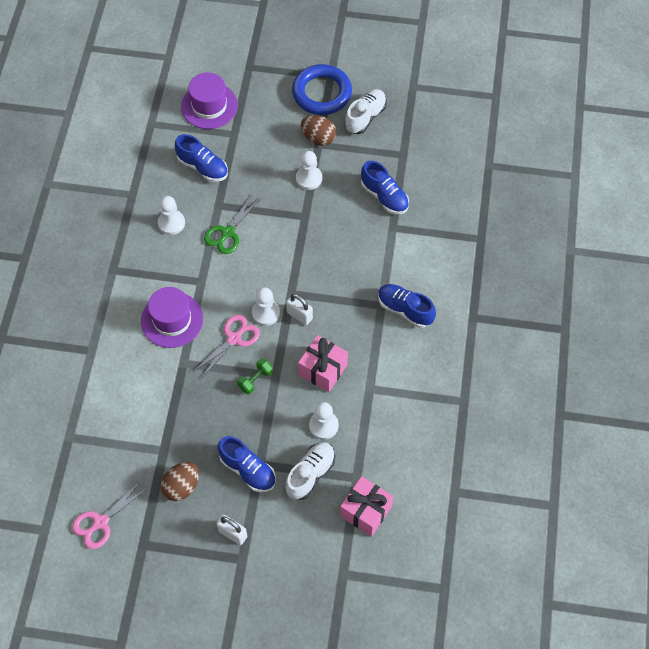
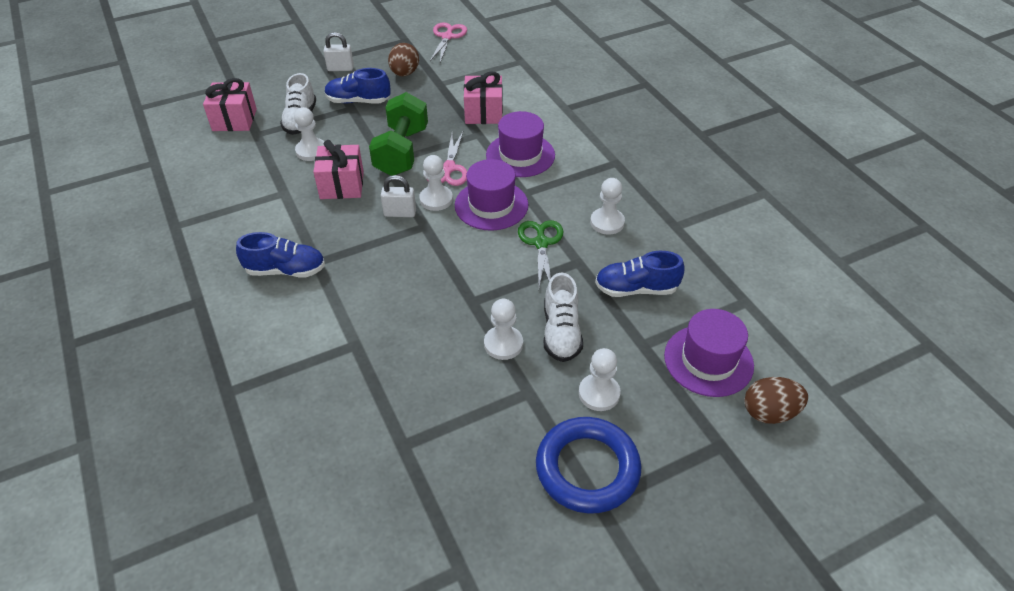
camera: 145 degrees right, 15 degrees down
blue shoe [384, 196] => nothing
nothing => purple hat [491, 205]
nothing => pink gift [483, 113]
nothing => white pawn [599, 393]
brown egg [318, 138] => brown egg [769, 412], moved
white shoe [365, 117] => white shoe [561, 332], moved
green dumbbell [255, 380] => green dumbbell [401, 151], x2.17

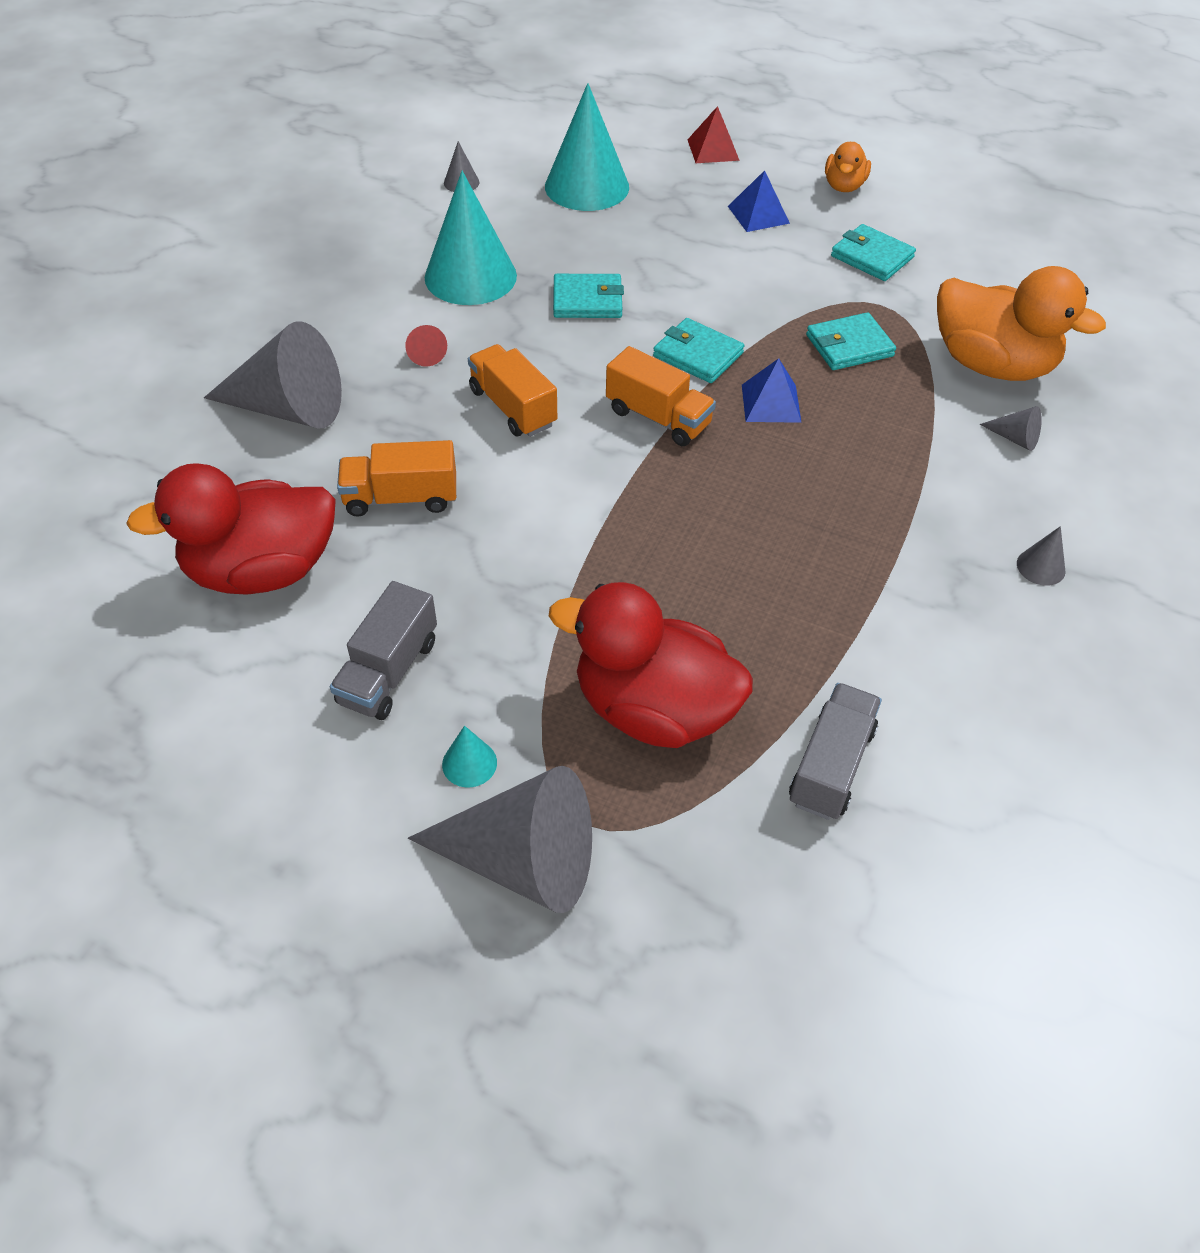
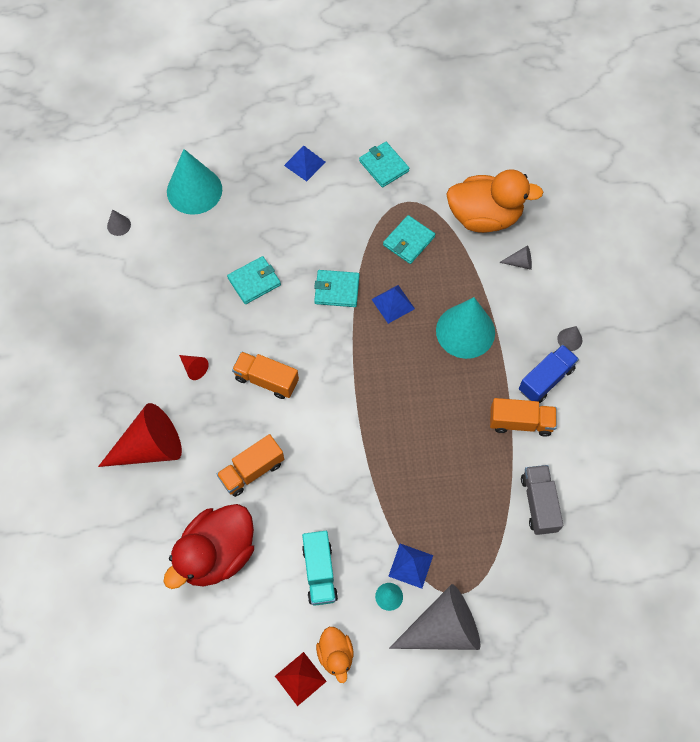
camera: 30 degrees left, 15 degrees up
red duck [653, 709] => nothing
nothing => blue pyramid [410, 565]
nothing => blue truck [545, 379]
turquoise cone [470, 276] => turquoise cone [465, 331], moved
orange truck [658, 417] => orange truck [520, 422], moved
red pyramid [713, 150] => red pyramid [300, 678], moved
orange duck [844, 186] => orange duck [335, 655], moved
grey cone [288, 408] => red cone [150, 447]
grey truck [389, 672] => turquoise truck [320, 572]
turquoise wallet [872, 257] => turquoise wallet [384, 166], 45 degrees clockwise

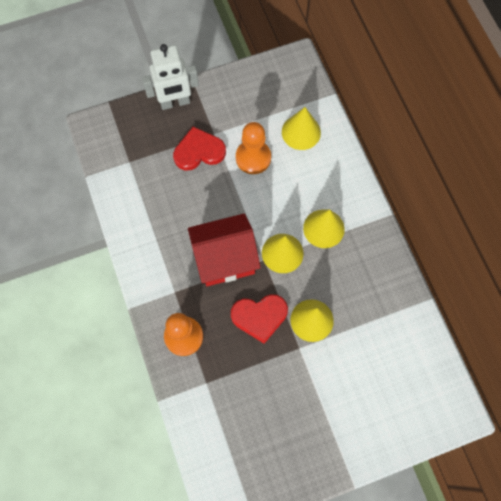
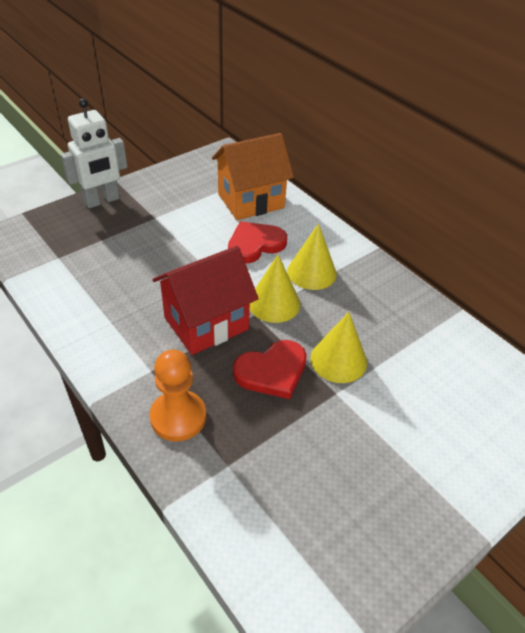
camera: 20 degrees left, 25 degrees down
orange pawn [253, 158] => nothing
red heart [199, 151] => red heart [255, 244], moved
yellow cone [301, 132] => orange house [251, 201]

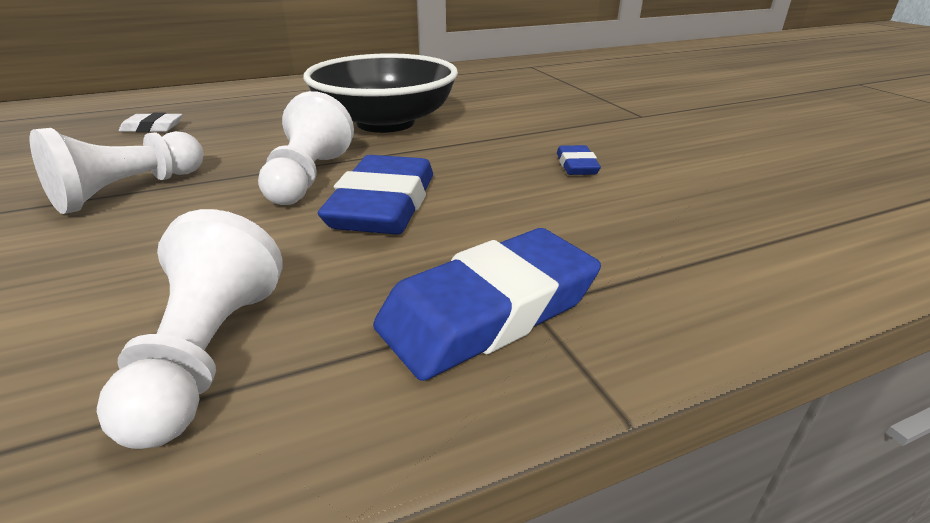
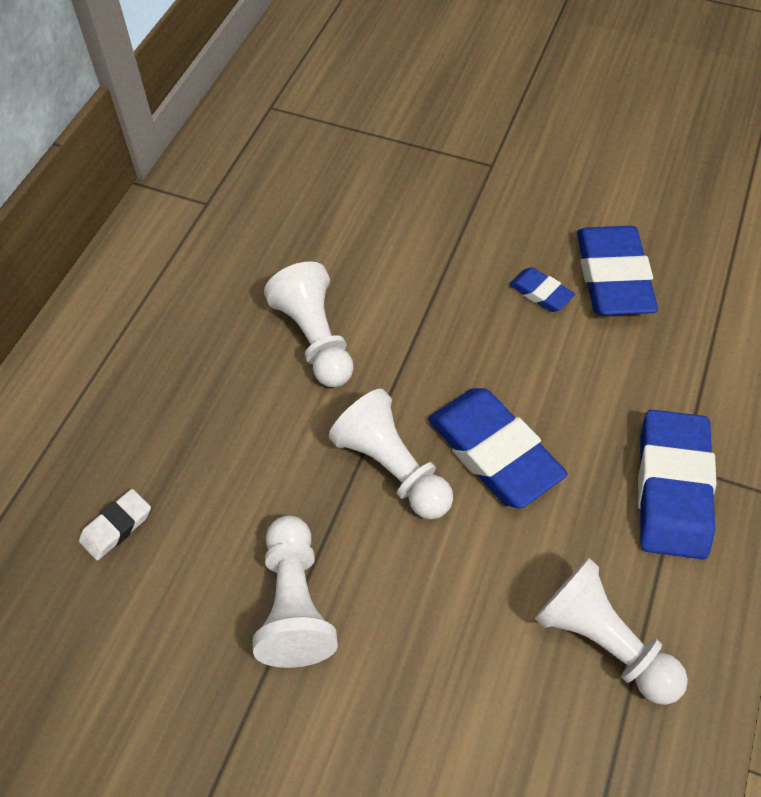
camera: 45 degrees left, 25 degrees up
nothing => blue eraser [612, 277]
black bowl [385, 122] => white pawn [315, 339]

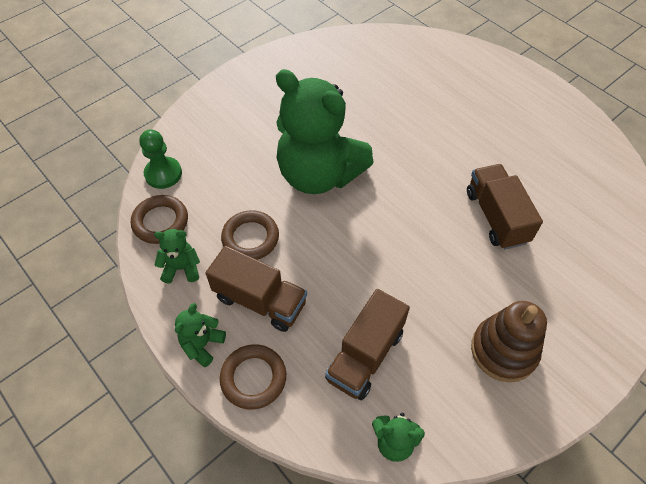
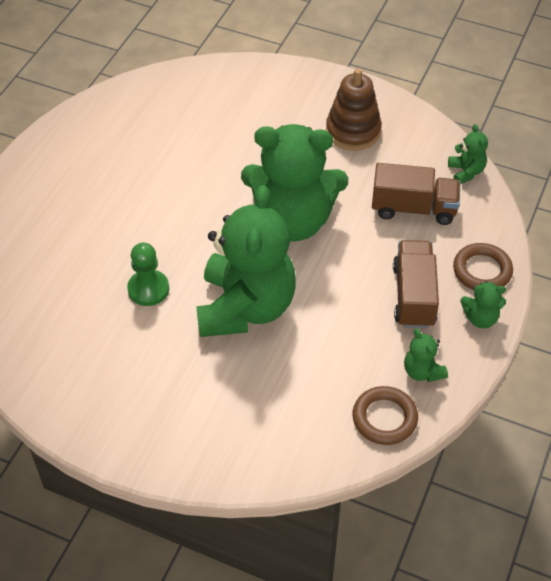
camera: 115 degrees left, 5 degrees down
brown ring [250, 238] => nothing
brown truck [496, 217] => nothing
nothing => green teddy bear [292, 221]
green pawn [163, 174] => green pawn [148, 289], moved

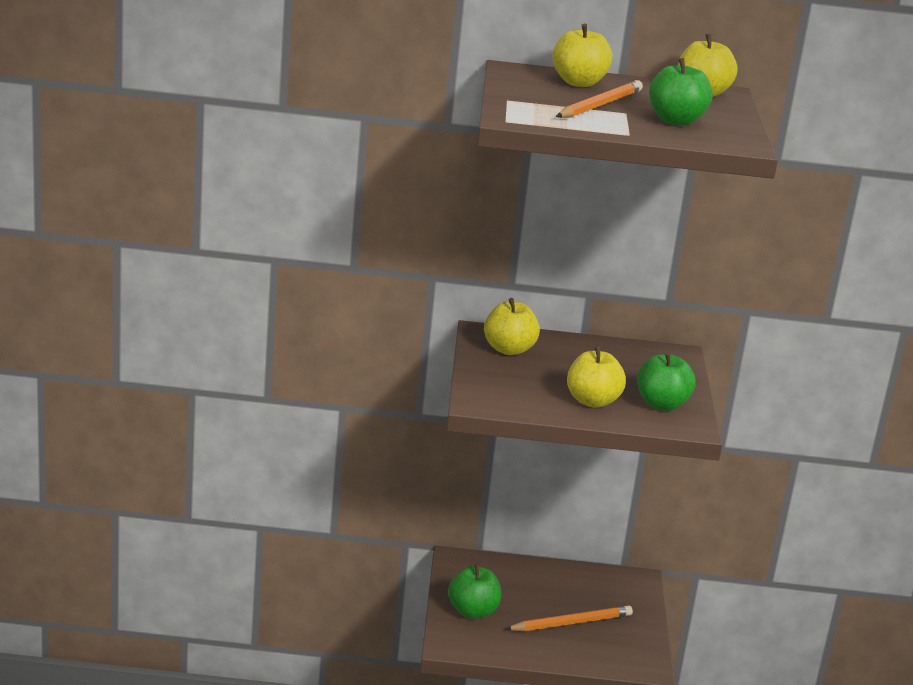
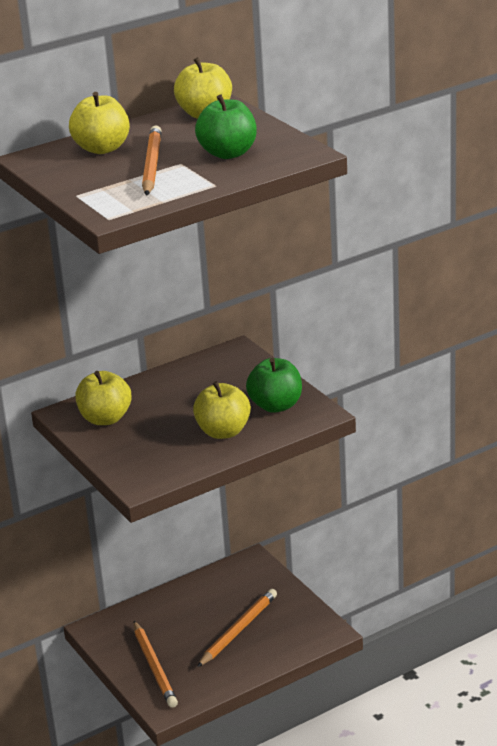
camera: 30 degrees left, 5 degrees up
green apple [472, 611] => orange pencil [154, 667]

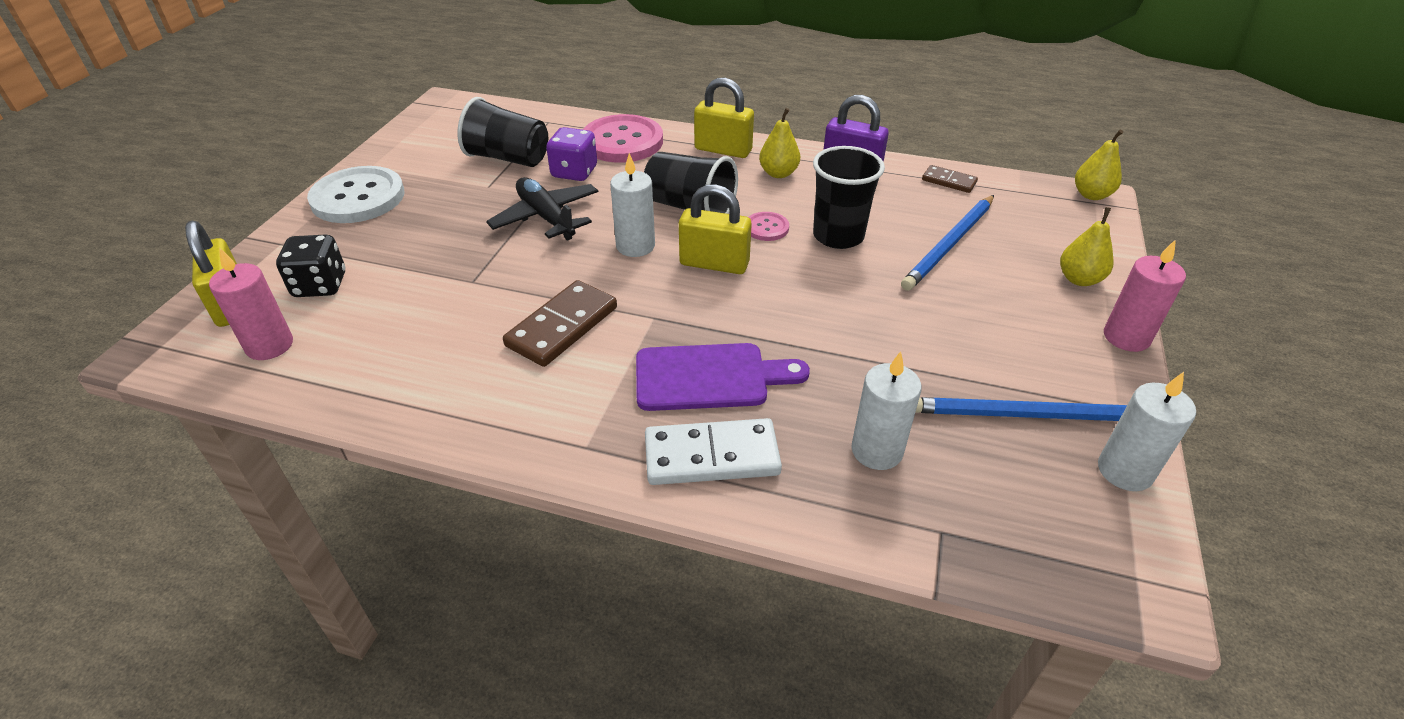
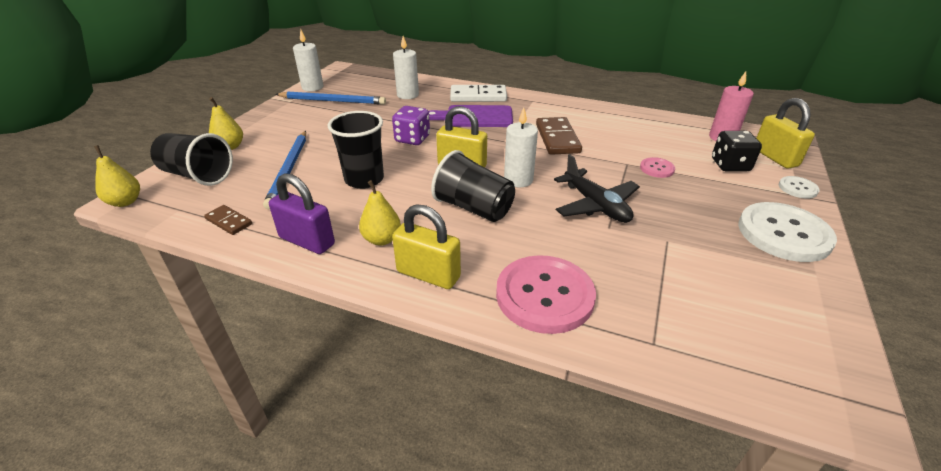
camera: 175 degrees left, 5 degrees down
pink candle [1126, 337] => nothing
nothing => white button [797, 188]
black cup [508, 158] => black cup [198, 175], moved
purple dice [574, 172] => purple dice [412, 139], moved
pink button [766, 228] => pink button [657, 168], moved
brown domino [562, 327] => brown domino [557, 138], 45 degrees counterclockwise
blue pencil [949, 245] => blue pencil [289, 170], 135 degrees clockwise

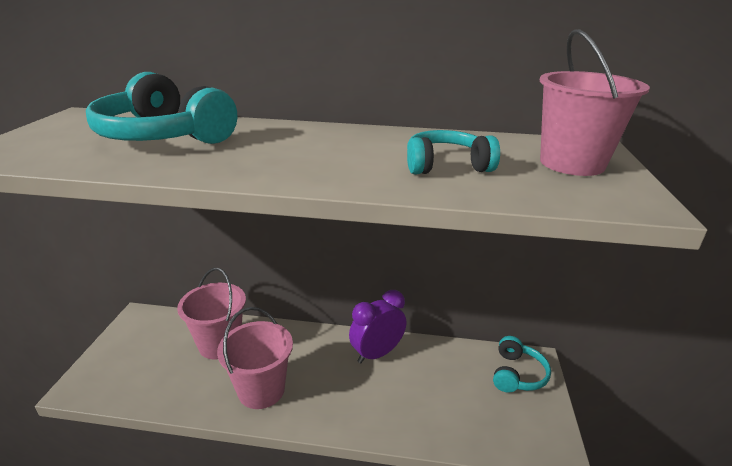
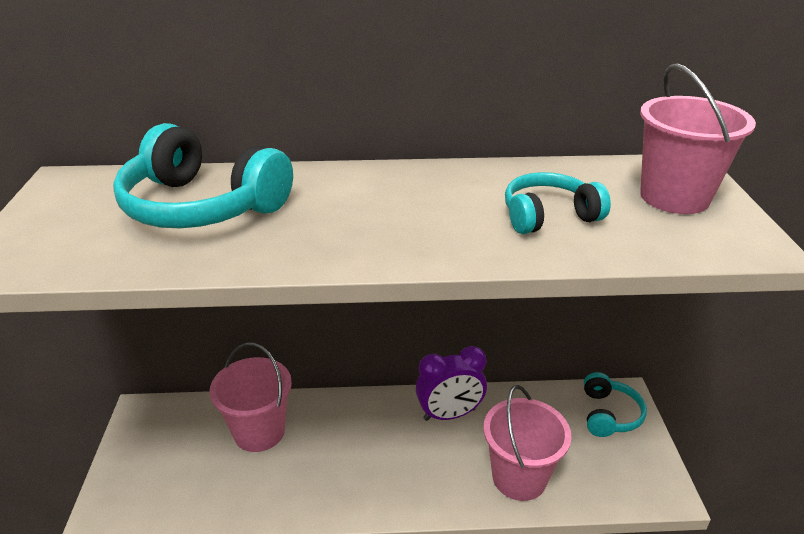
camera: 10 degrees left, 5 degrees up
pink bucket [261, 390] => pink bucket [519, 477], moved
purple clock [377, 353] => purple clock [449, 414], 150 degrees counterclockwise

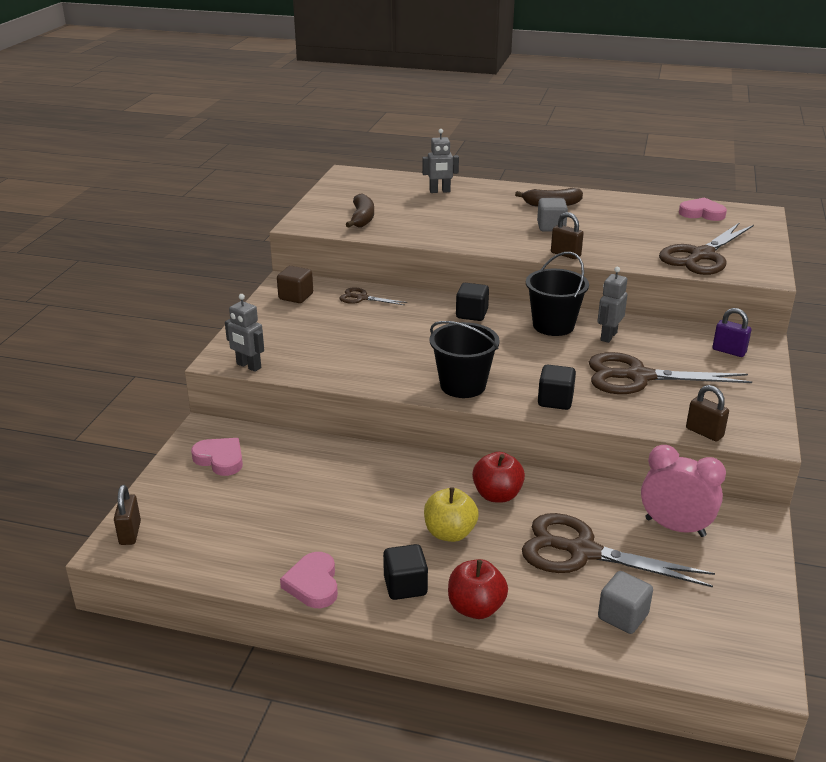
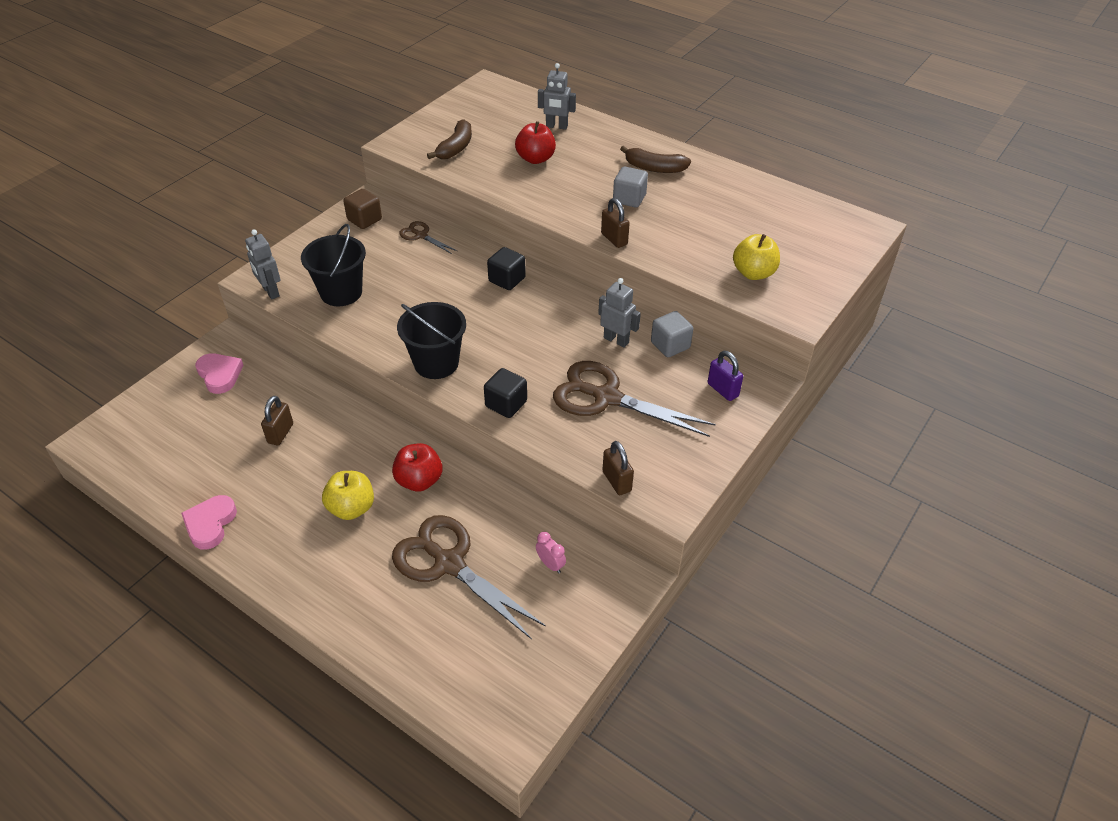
camera: 20 degrees right, 15 degrees up
black cube [405, 586] => nothing
pink heart [702, 213] => nothing
brown padlock [130, 533] => brown padlock [280, 433], moved
red apple [476, 608] => red apple [535, 159], moved
black bucket [553, 325] => black bucket [341, 292], moved
grey cube [623, 616] => grey cube [670, 345], moved
brown scissors [702, 255] => yellow apple [753, 273]
grey robot [608, 336] => grey robot [616, 340], 75 degrees clockwise
pink clock [675, 527] => pink clock [550, 564], x0.47

